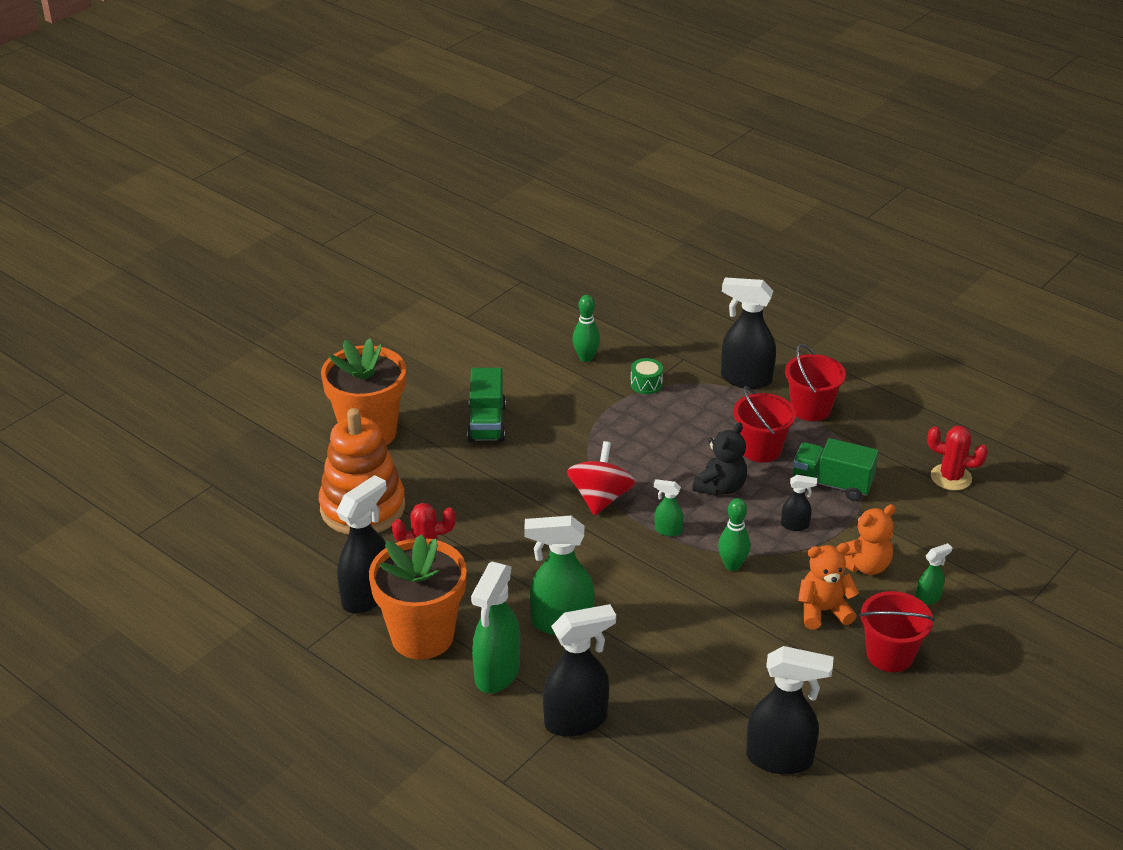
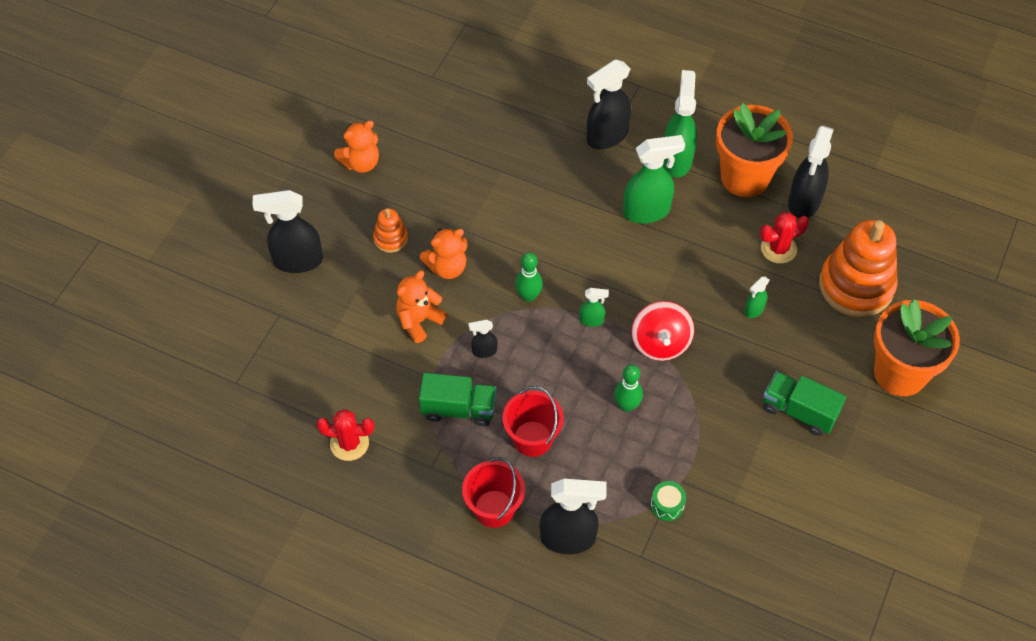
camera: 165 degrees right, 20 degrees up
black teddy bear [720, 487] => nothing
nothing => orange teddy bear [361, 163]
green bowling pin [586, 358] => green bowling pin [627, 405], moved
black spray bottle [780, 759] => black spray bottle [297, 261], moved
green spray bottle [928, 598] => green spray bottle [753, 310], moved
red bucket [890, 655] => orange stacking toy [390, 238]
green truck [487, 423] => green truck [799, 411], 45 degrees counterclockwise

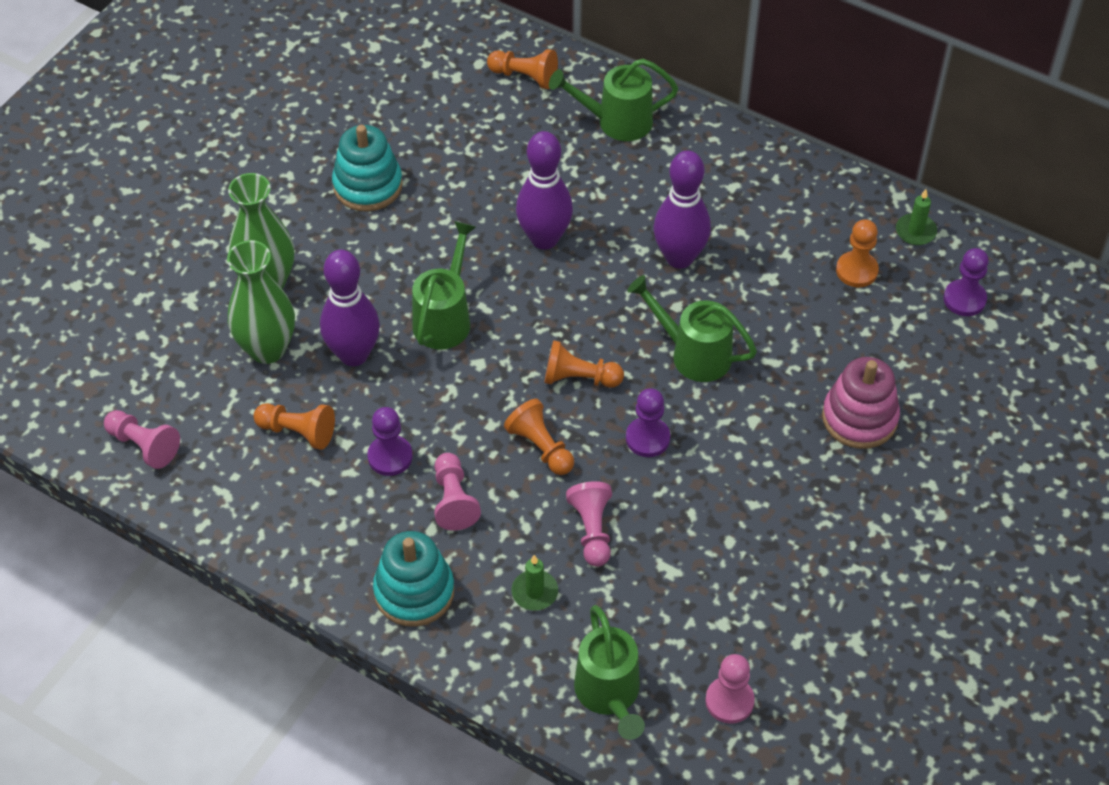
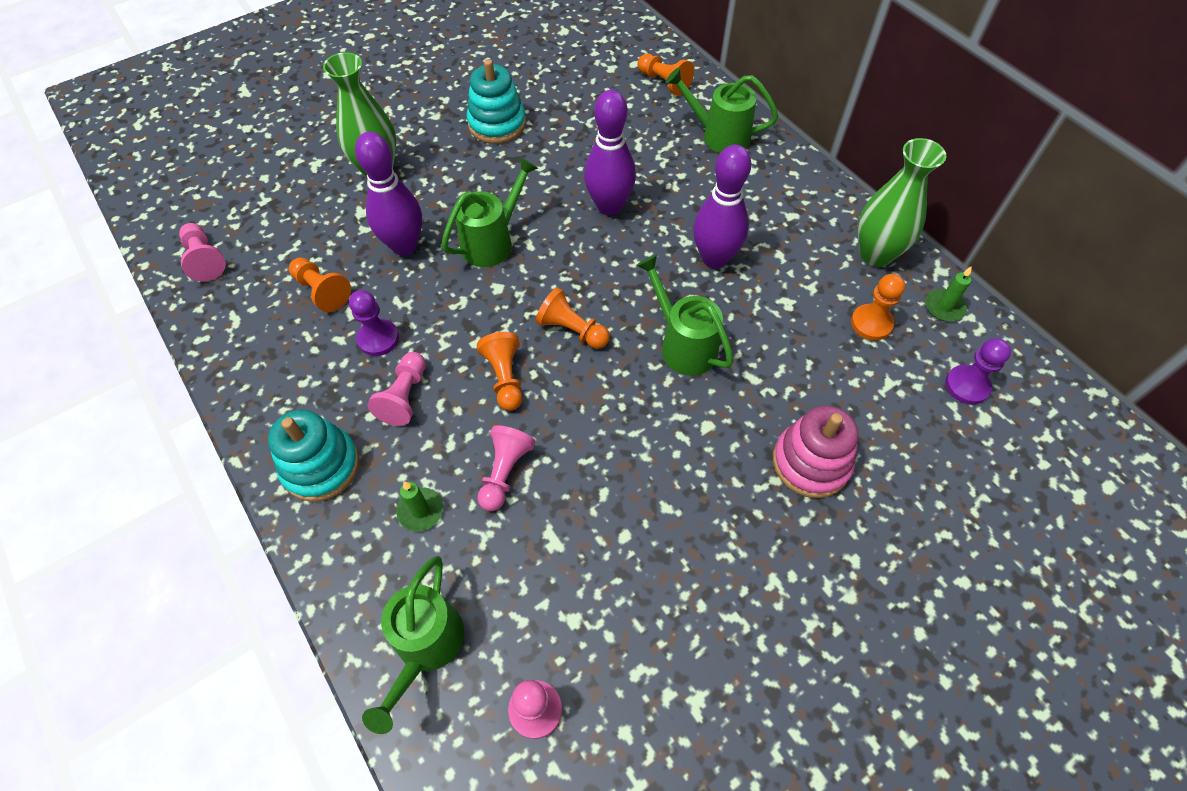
camera: 25 degrees right, 5 degrees up
purple pawn [647, 438] => nothing
green vase [267, 349] => green vase [875, 254], moved

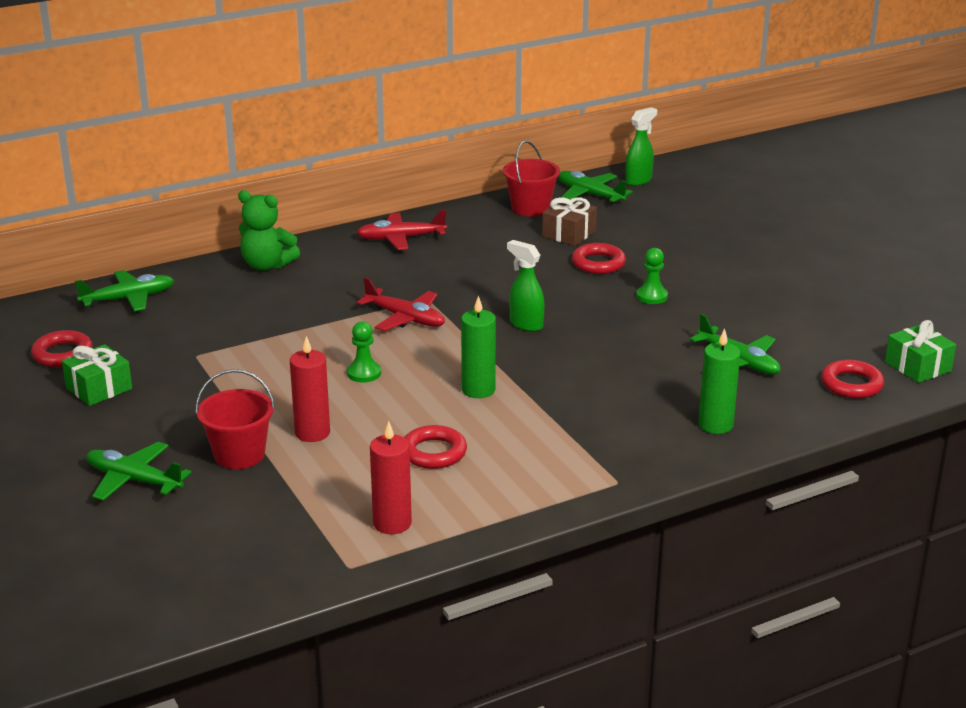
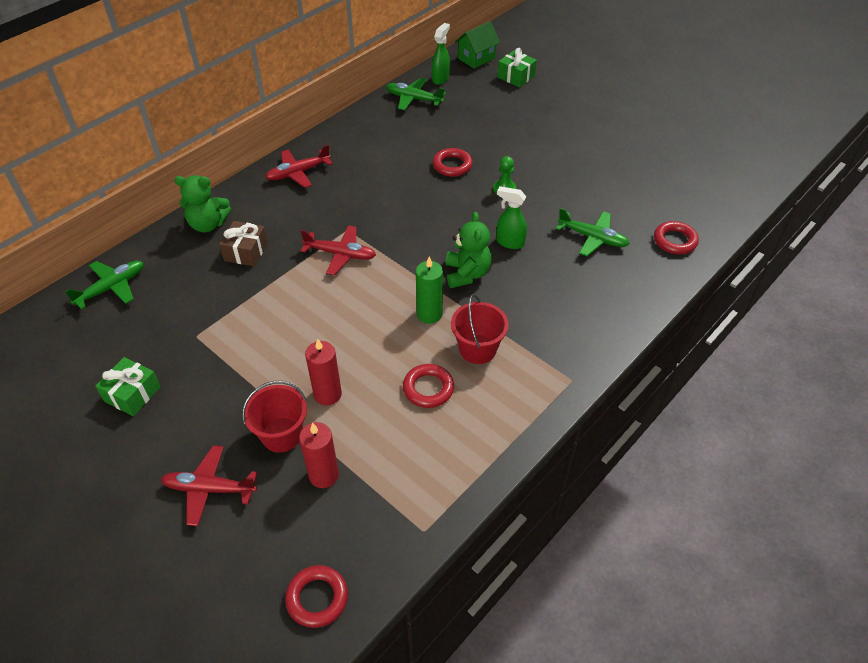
camera: 20 degrees left, 20 degrees up
green pawn [364, 373] => nothing
green candle [715, 425] => nothing
nothing => green teddy bear [467, 274]
nothing => green house [476, 58]
red ring [62, 354] => red ring [317, 598], moved
red candle [392, 523] => red candle [324, 475], moved
red bucket [530, 208] => red bucket [477, 349], moved
green spray bottle [525, 324] => green spray bottle [509, 242], moved
brown gift [569, 234] => brown gift [246, 251], moved
green gift [918, 366] => green gift [516, 77], moved
green plane [134, 480] => red plane [209, 489]

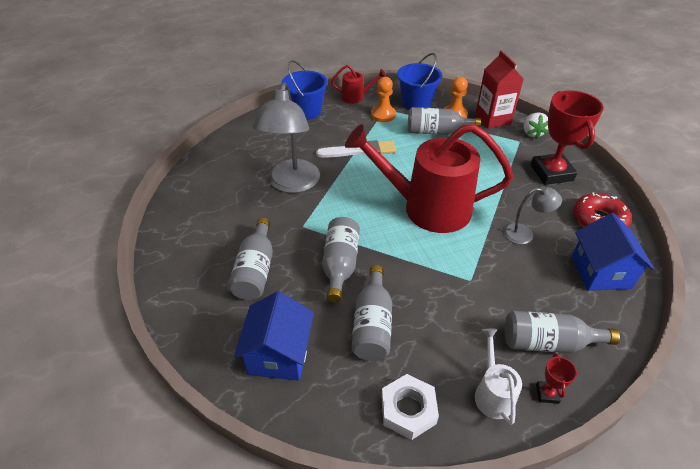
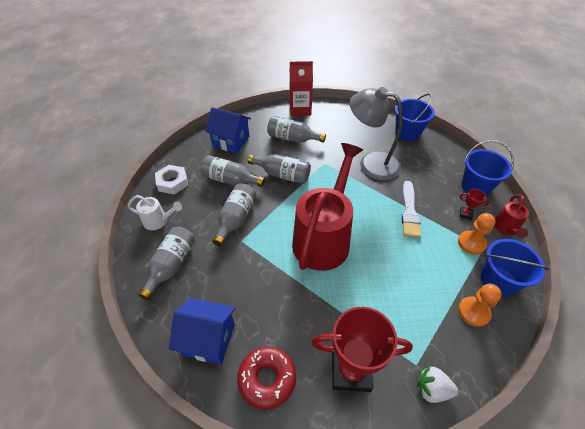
camera: 105 degrees right, 5 degrees up
grey lamp [525, 234] => nothing
nothing => blue bucket [407, 133]
grey bottle [437, 132] => grey bottle [236, 219], moved
red carton [493, 119] => red carton [300, 109], moved
red trophy [547, 393] => red trophy [465, 214], moved

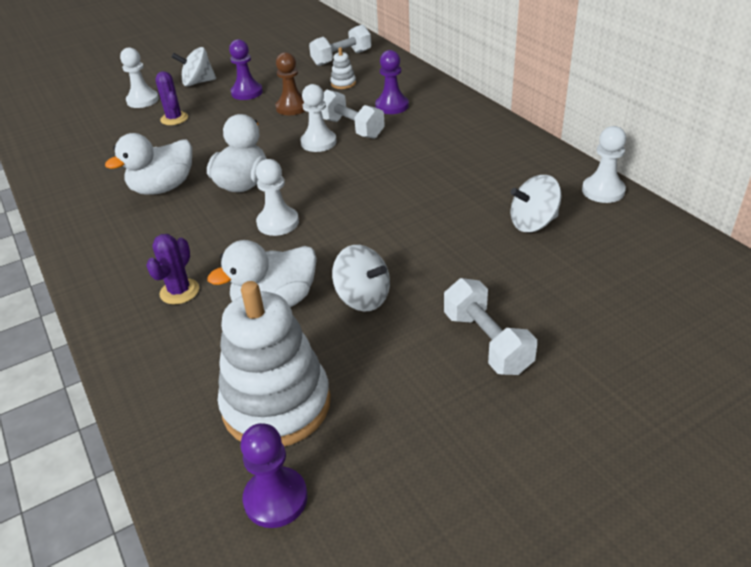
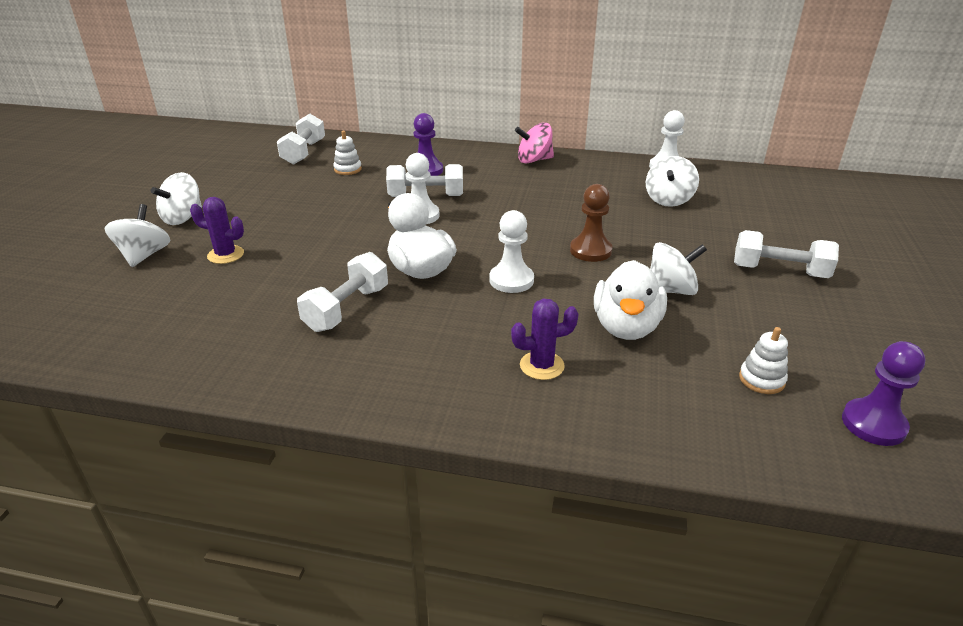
camera: 50 degrees left, 5 degrees down
purple pawn [247, 92] => nothing
nothing => pink spinning top [534, 160]
brown pawn [292, 107] => brown pawn [590, 250], moved
white duck [163, 188] => white dumbbell [347, 309]
white pawn [143, 100] => white spinning top [144, 255]
purple cactus [179, 291] => purple cactus [542, 366], 75 degrees counterclockwise
white stacking toy [276, 405] => white stacking toy [761, 379], x0.42

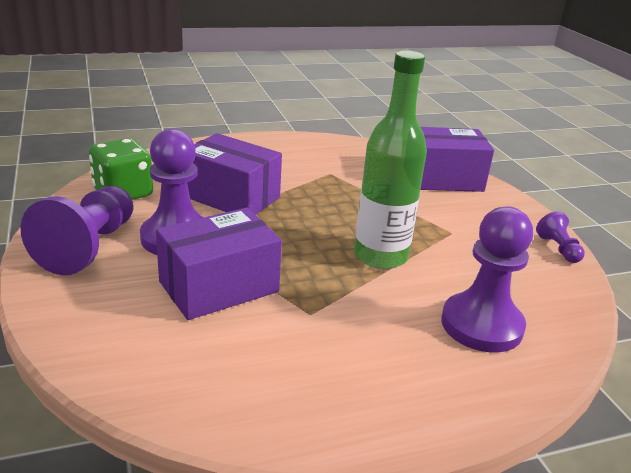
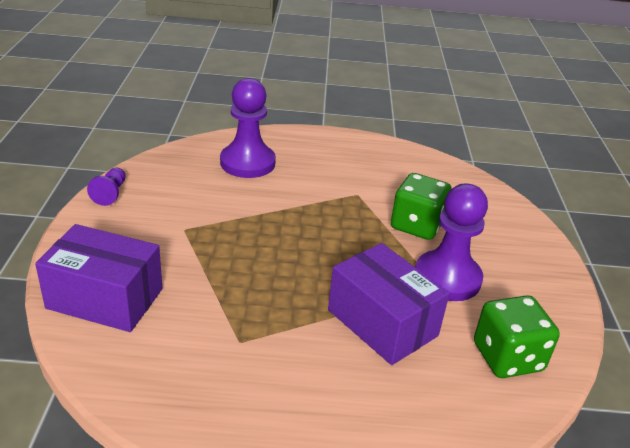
camera: 160 degrees left, 5 degrees up
purple pawn [88, 247] => nothing
green bottle [380, 256] => nothing
purple box [219, 286] => green dice [417, 225]

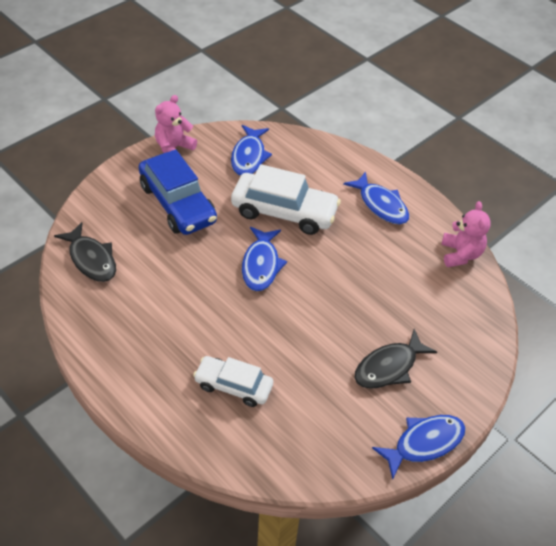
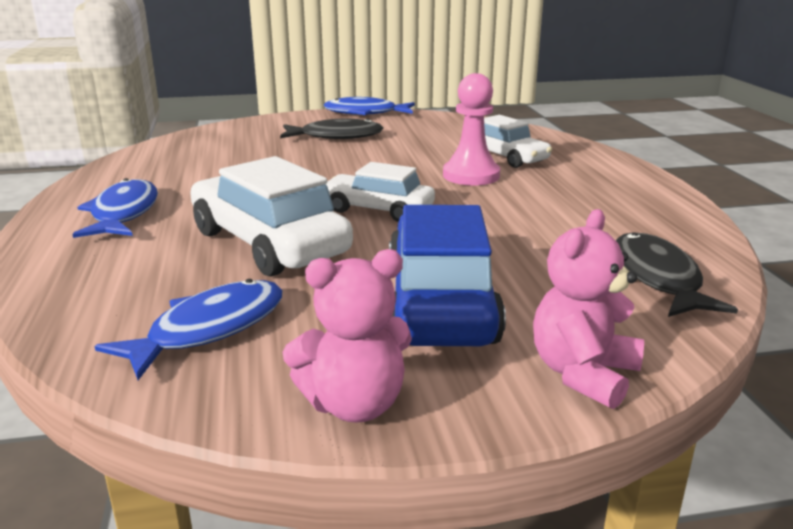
camera: 145 degrees left, 25 degrees down
nothing => pink pawn [471, 175]
pink teddy bear [460, 254] => pink teddy bear [583, 373], moved
blue fish [261, 265] => white car [377, 210]

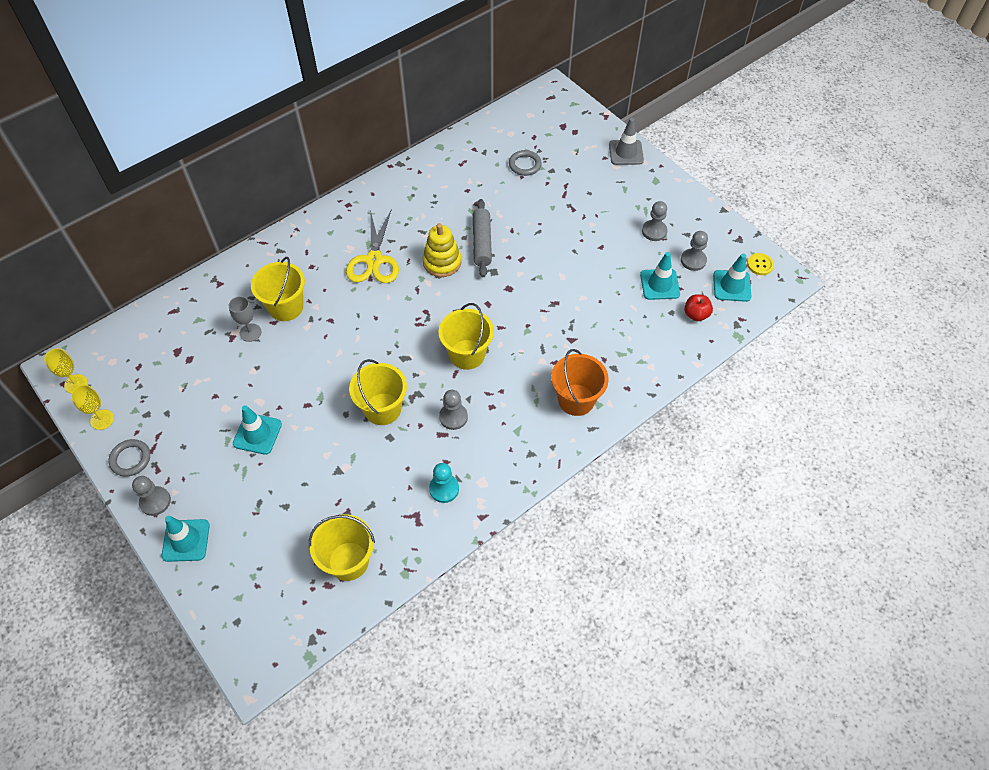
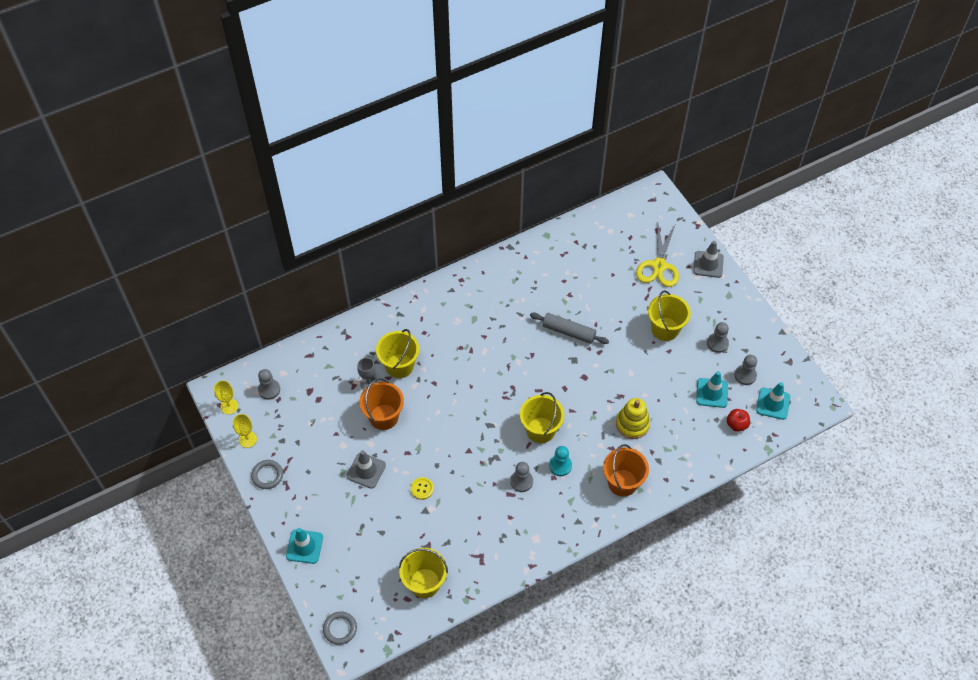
camera: 10 degrees right, 0 degrees up
nothing => orange bucket [384, 417]
grey pawn [155, 501] => grey pawn [269, 390], moved
yellow scissors [374, 260] => yellow scissors [659, 266], moved
yellow bucket [382, 409] => yellow bucket [665, 329], moved
yellow stacking toy [442, 262] => yellow stacking toy [632, 424], moved
turquoise pawn [444, 489] => turquoise pawn [560, 466], moved
grey ring [525, 165] => grey ring [340, 629], moved
yellow button [760, 265] => yellow button [422, 489], moved
turquoise traffic cone [257, 434] => grey traffic cone [366, 470]
grey rolling pin [482, 242] => grey rolling pin [568, 332], 75 degrees counterclockwise

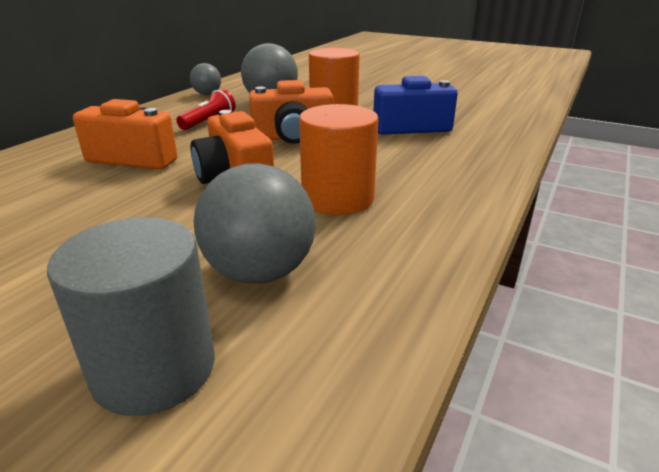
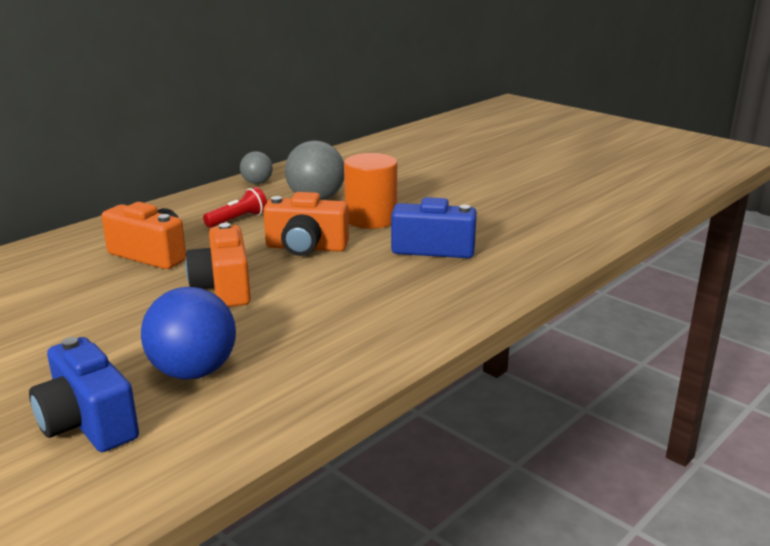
camera: 15 degrees right, 5 degrees down
orange cylinder [338, 198] => nothing
grey cylinder [154, 368] => blue camera [88, 423]
grey ball [260, 272] => blue ball [193, 371]

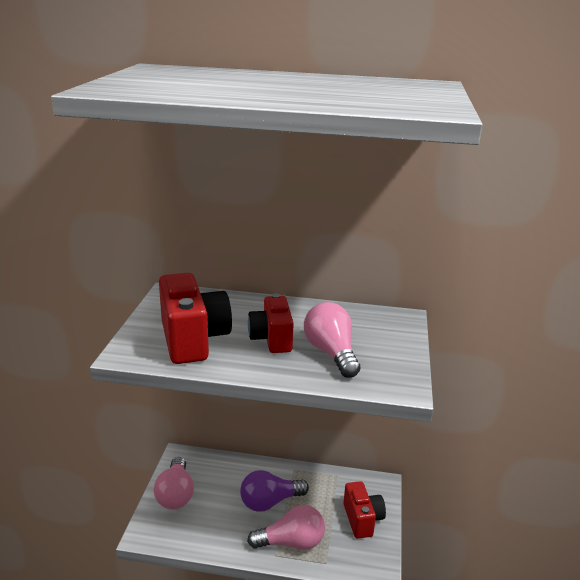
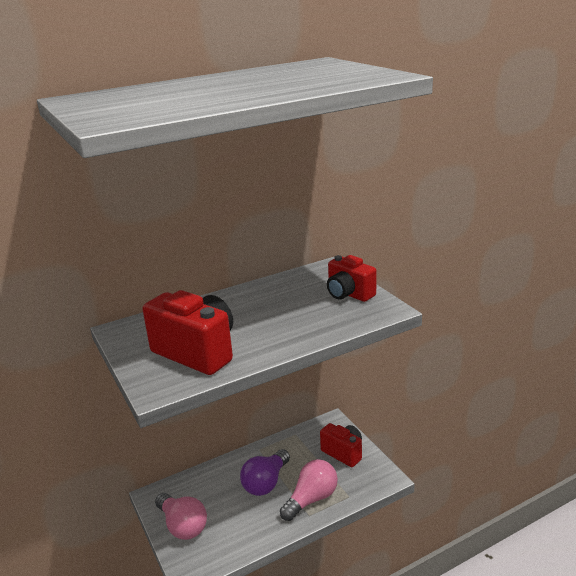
camera: 35 degrees left, 0 degrees up
pink light bulb [331, 353] => nothing
red camera [271, 339] => red camera [349, 294], moved

